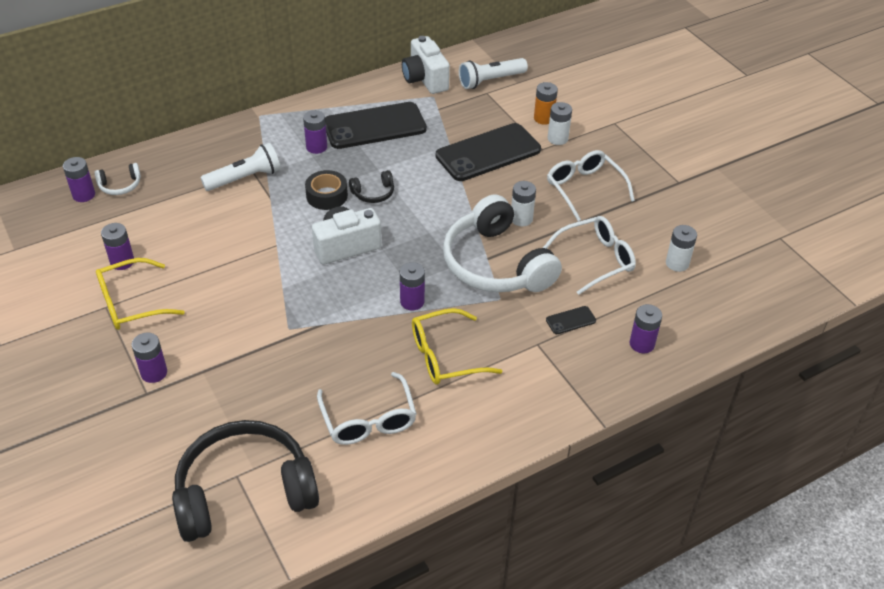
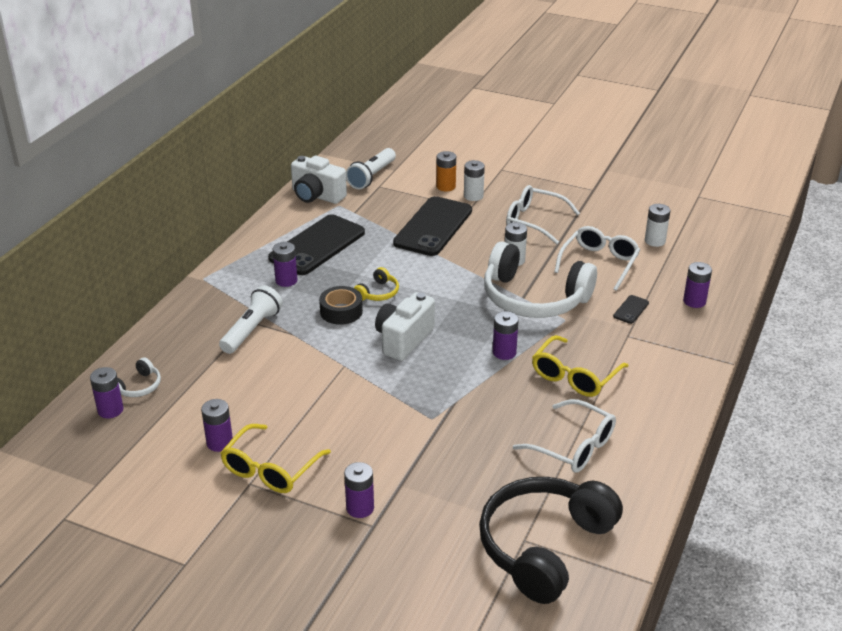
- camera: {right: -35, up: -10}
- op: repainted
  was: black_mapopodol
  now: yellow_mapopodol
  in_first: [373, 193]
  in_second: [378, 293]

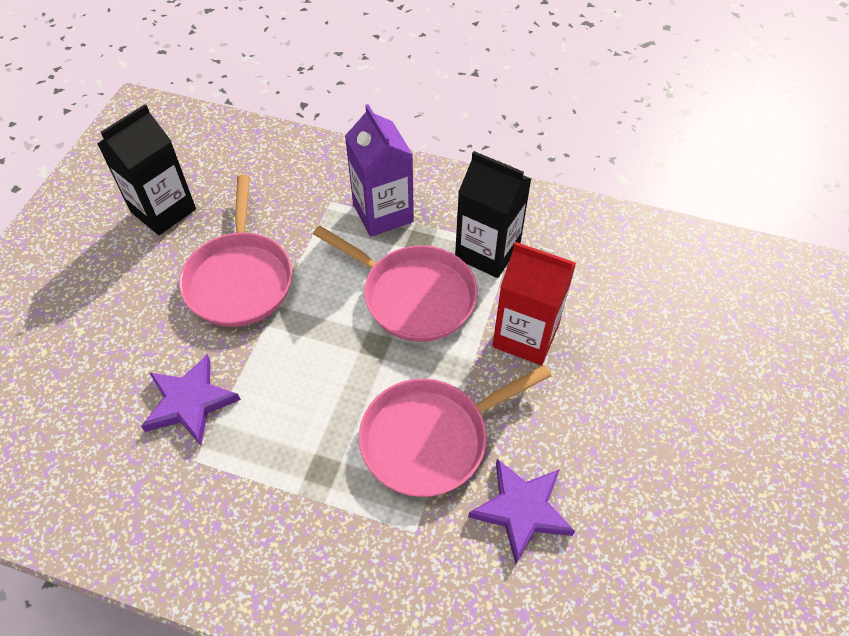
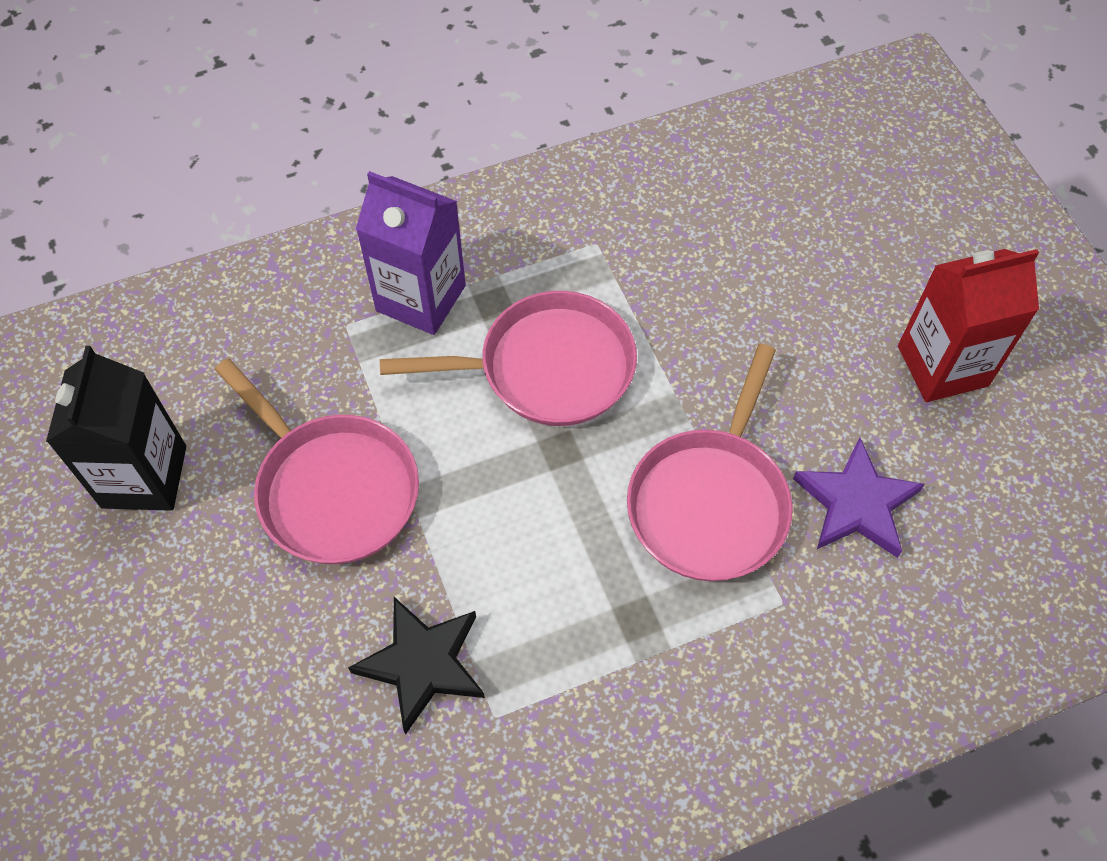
- camera: {right: -40, up: 5}
- op: gone
  was: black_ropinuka
  in_first: [487, 252]
- op: shifted
  was: red_ropinuka
  in_first: [525, 336]
  in_second: [942, 366]
- op: repainted
  was: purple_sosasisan
  now: black_sosasisan
  in_first: [190, 402]
  in_second: [422, 664]

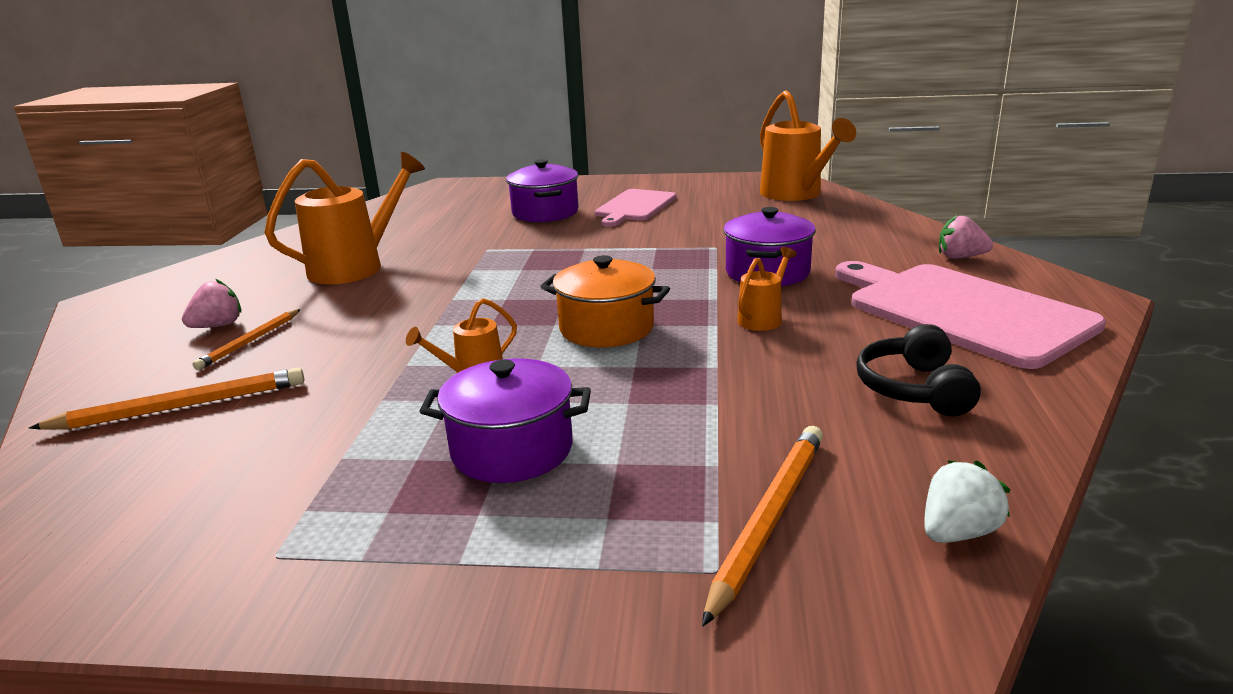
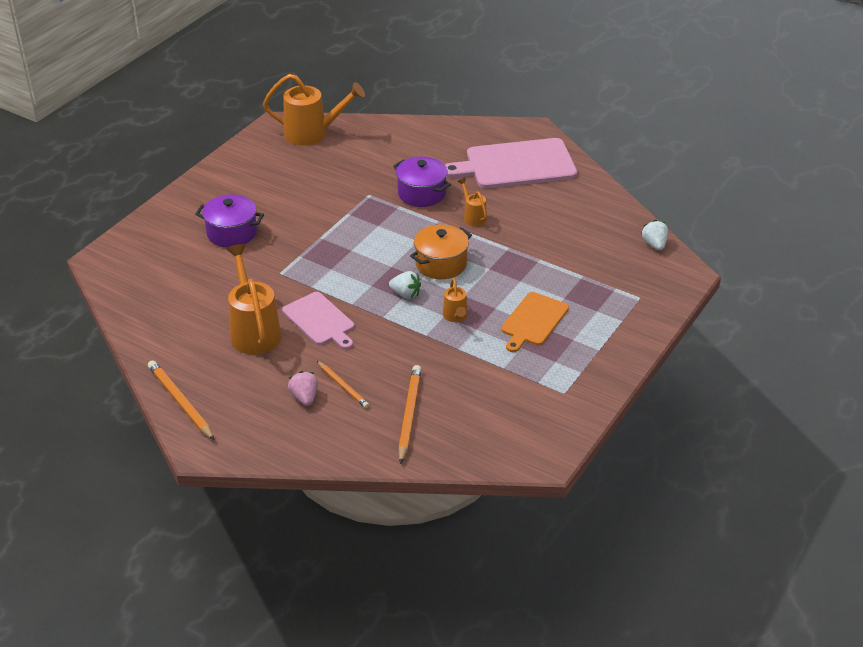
- camera: {right: -65, up: 15}
- op: shifted
  was: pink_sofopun
  in_first: [634, 207]
  in_second: [320, 320]
- op: gone
  was: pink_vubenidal
  in_first: [960, 257]
- op: gone
  was: black_mapopodol
  in_first: [914, 389]
- op: swapped
  was: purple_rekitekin
  now: orange_sofopun
  in_first: [512, 450]
  in_second: [533, 321]
- op: shifted
  was: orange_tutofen
  in_first: [768, 520]
  in_second: [180, 402]
- op: new
  now: white_vubenidal
  in_second: [405, 294]

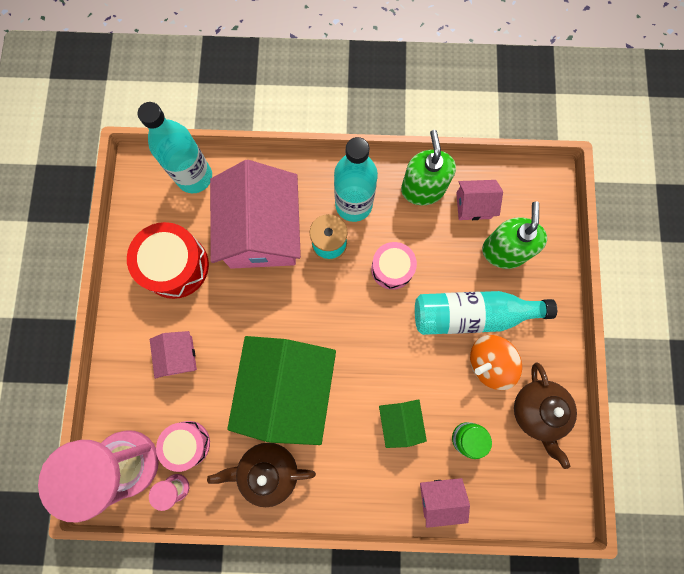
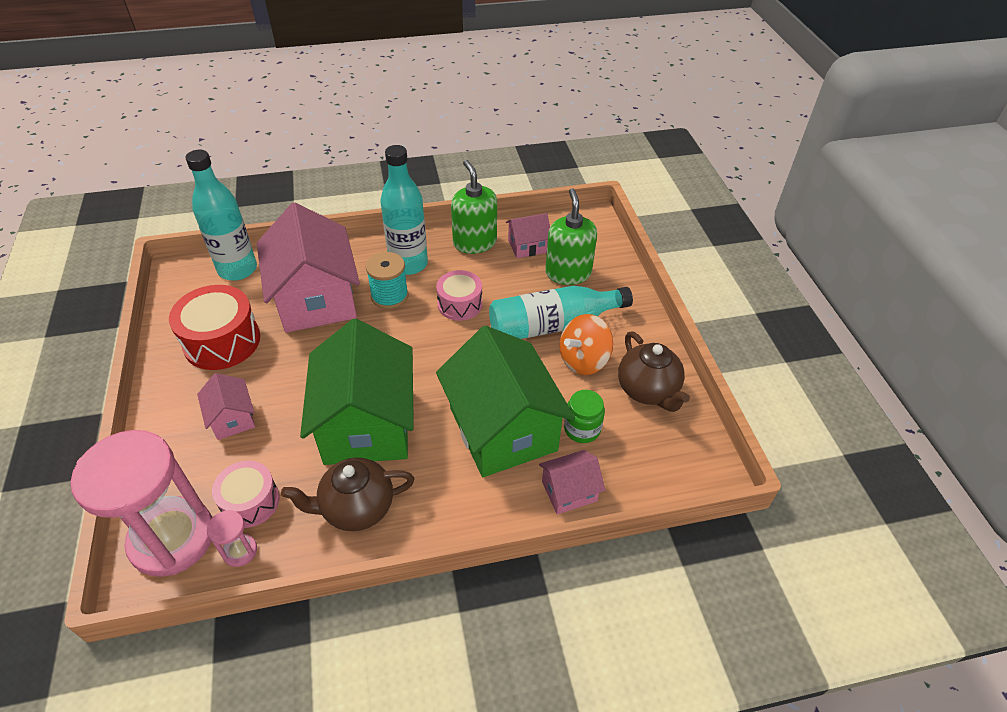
- camera: {right: -15, up: -30}
- op: scaled
  was: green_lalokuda
  in_first: [400, 421]
  in_second: [503, 429]
  ratio: 2.18

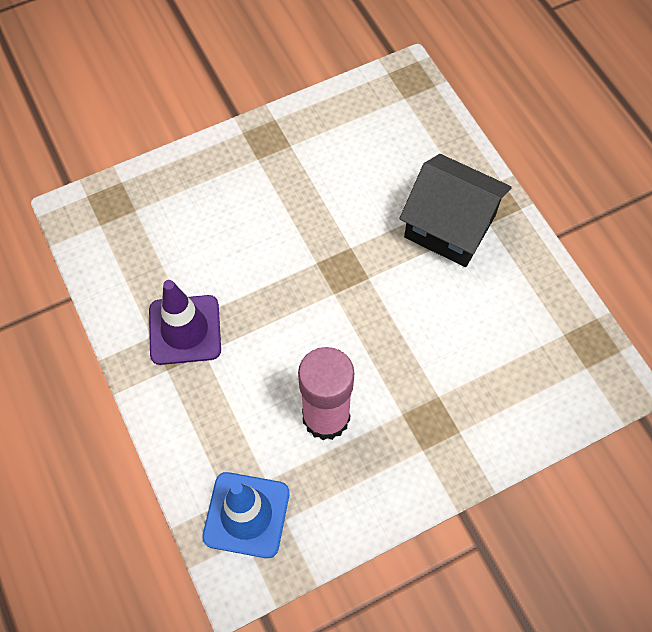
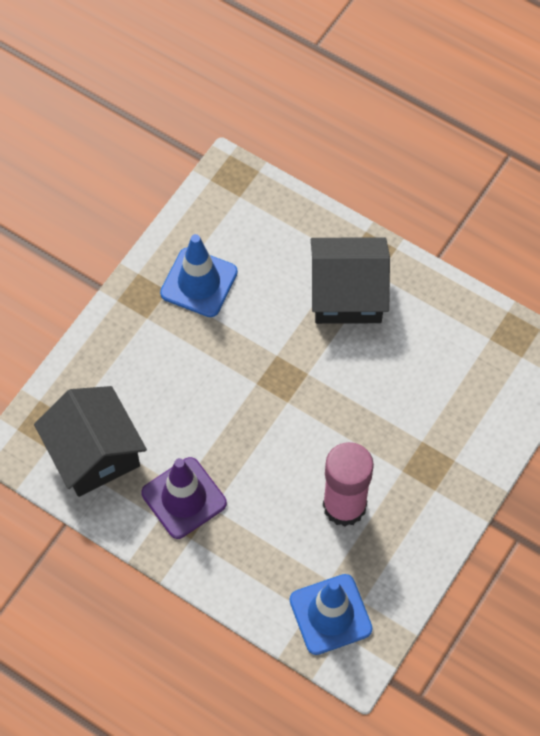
- camera: {right: -30, up: 0}
- op: new
  now: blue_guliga
  in_second: [199, 282]
- op: new
  now: black_lalokuda
  in_second: [94, 453]

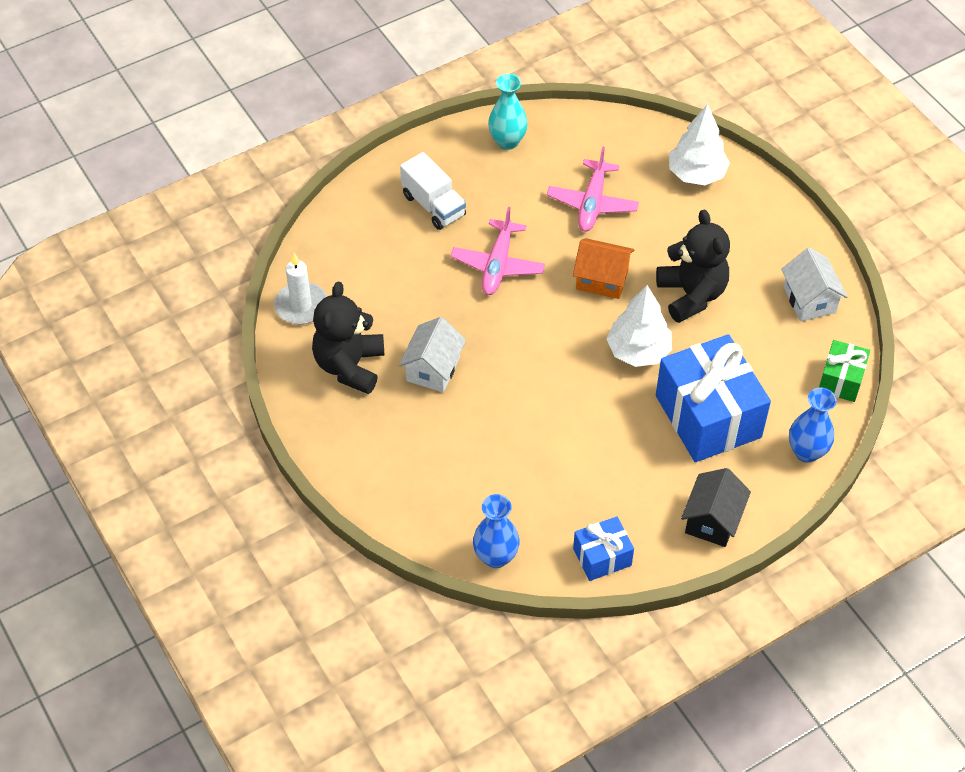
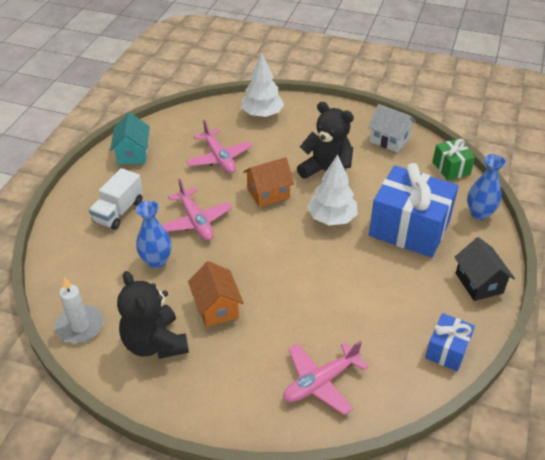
- camera: {right: -40, up: -10}
- op: swapped
  was: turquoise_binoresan
  now: turquoise_lalokuda
  in_first: [507, 141]
  in_second: [133, 153]
- op: rotated
  was: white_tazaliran
  in_first: [433, 205]
  in_second: [119, 211]
  clockwise: 105
- op: repainted
  was: white_lalokuda
  now: orange_lalokuda
  in_first: [433, 369]
  in_second: [216, 307]
- op: shifted
  was: blue_binoresan
  in_first: [496, 557]
  in_second: [156, 261]
- op: new
  now: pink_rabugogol
  in_second: [320, 382]

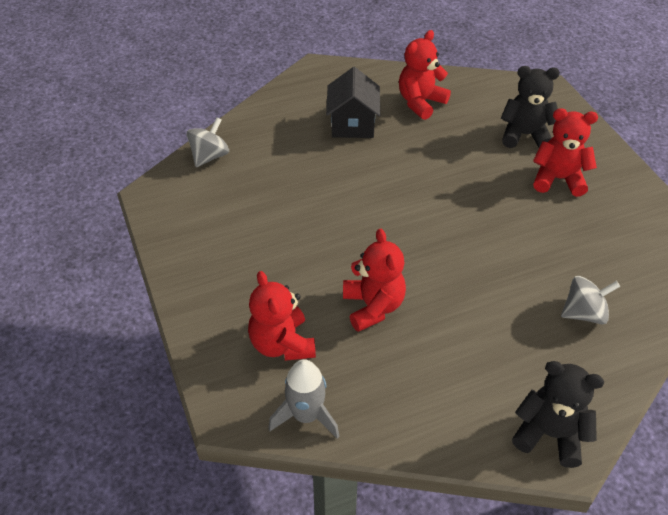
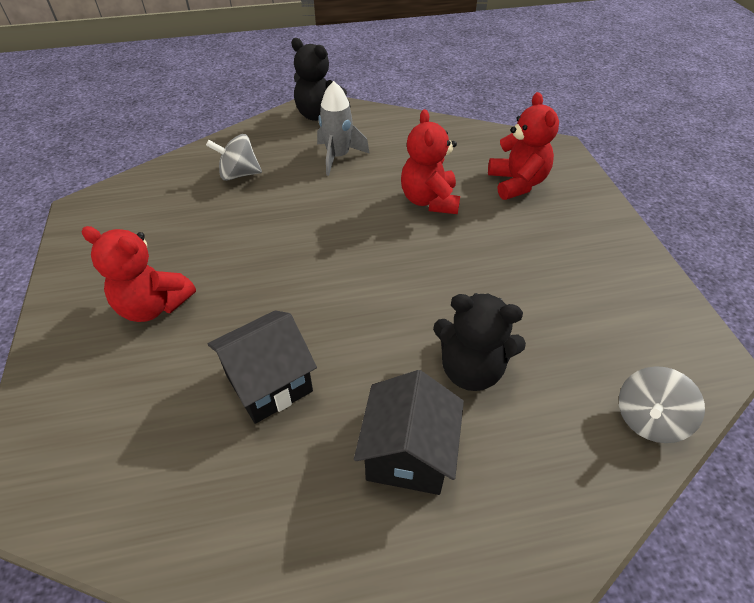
- camera: {right: -170, up: 0}
- op: gone
  was: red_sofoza
  in_first: [420, 102]
- op: shifted
  was: black_sofoza
  in_first: [525, 135]
  in_second: [471, 369]
- op: shifted
  was: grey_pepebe
  in_first: [306, 416]
  in_second: [338, 157]
- op: new
  now: black_lalokuda
  in_second: [269, 383]

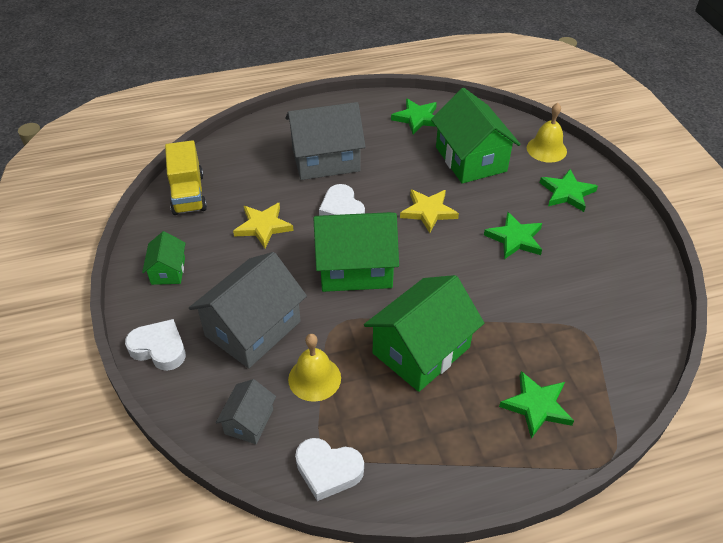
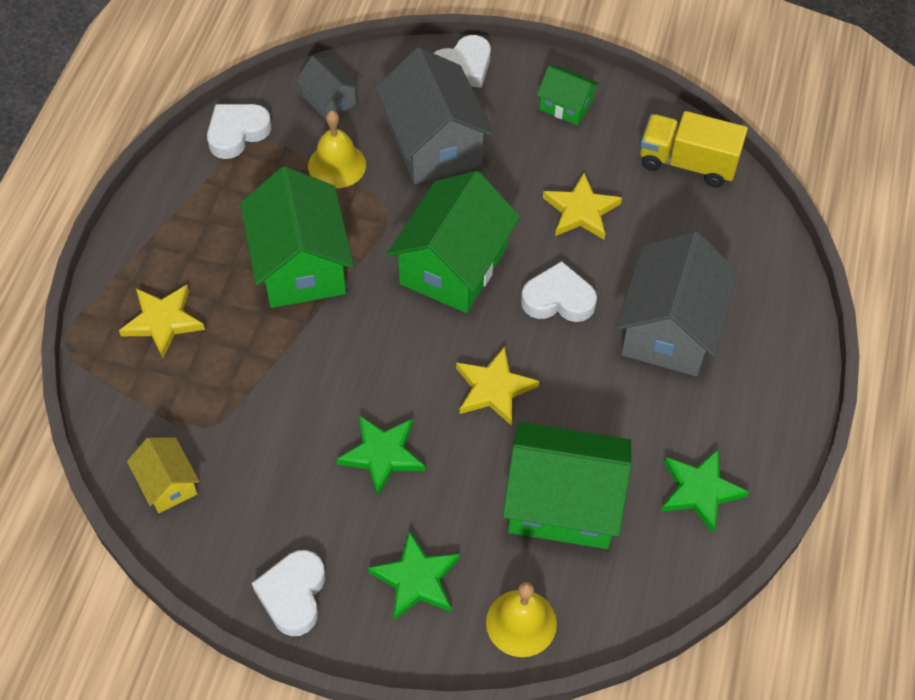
- camera: {right: 120, up: 10}
- op: repainted
  was: green_sosasisan
  now: yellow_sosasisan
  in_first: [536, 406]
  in_second: [163, 321]
- op: new
  now: yellow_lalokuda
  in_second: [168, 484]
- op: new
  now: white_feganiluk
  in_second: [293, 595]

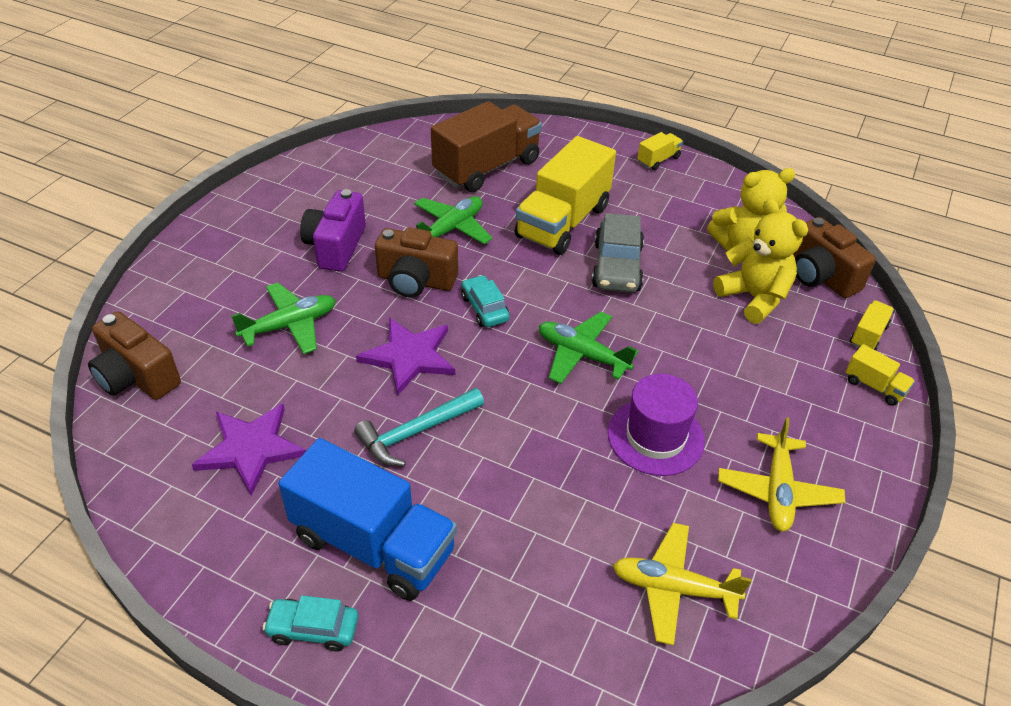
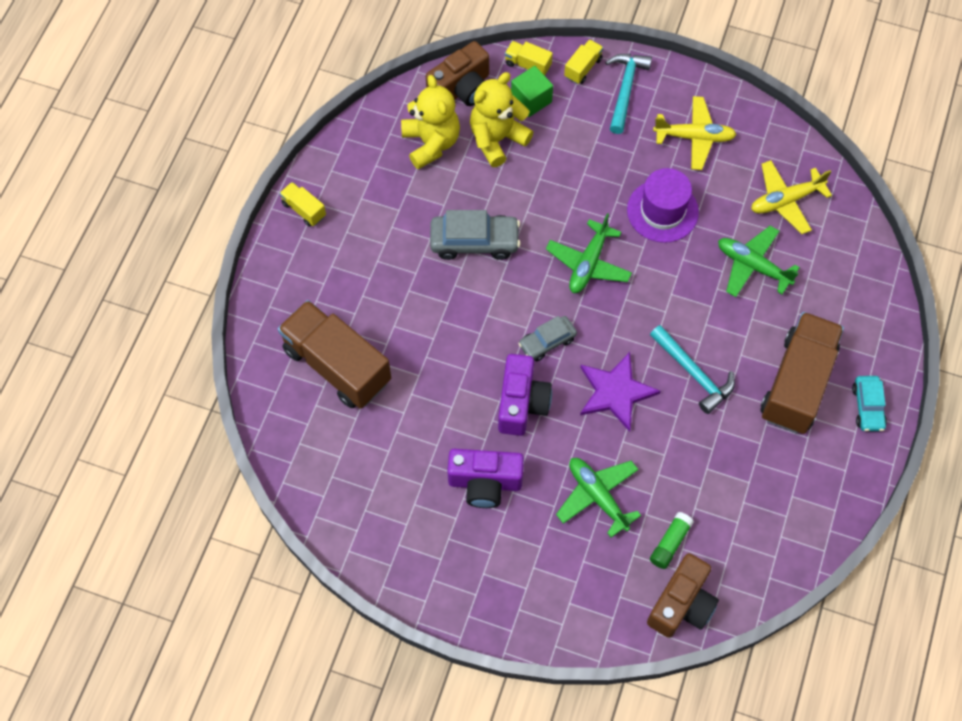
- camera: {right: -95, up: 20}
- op: gone
  was: yellow_tazaliran
  in_first: [563, 222]
- op: shifted
  was: green_rabugogol
  in_first: [451, 229]
  in_second: [753, 266]
- op: repainted
  was: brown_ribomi
  now: purple_ribomi
  in_first: [416, 281]
  in_second: [521, 403]
- op: repainted
  was: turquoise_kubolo
  now: grey_kubolo
  in_first: [484, 308]
  in_second: [547, 342]
- op: gone
  was: purple_sosasisan
  in_first: [251, 449]
- op: repainted
  was: blue_tazaliran
  now: brown_tazaliran
  in_first: [373, 544]
  in_second: [797, 384]
- op: rotated
  was: yellow_rabugogol
  in_first: [673, 588]
  in_second: [786, 200]
  clockwise: 60
- op: new
  now: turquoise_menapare
  in_second: [625, 90]
- op: new
  now: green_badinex
  in_second: [531, 100]
- op: new
  now: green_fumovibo
  in_second: [670, 543]

